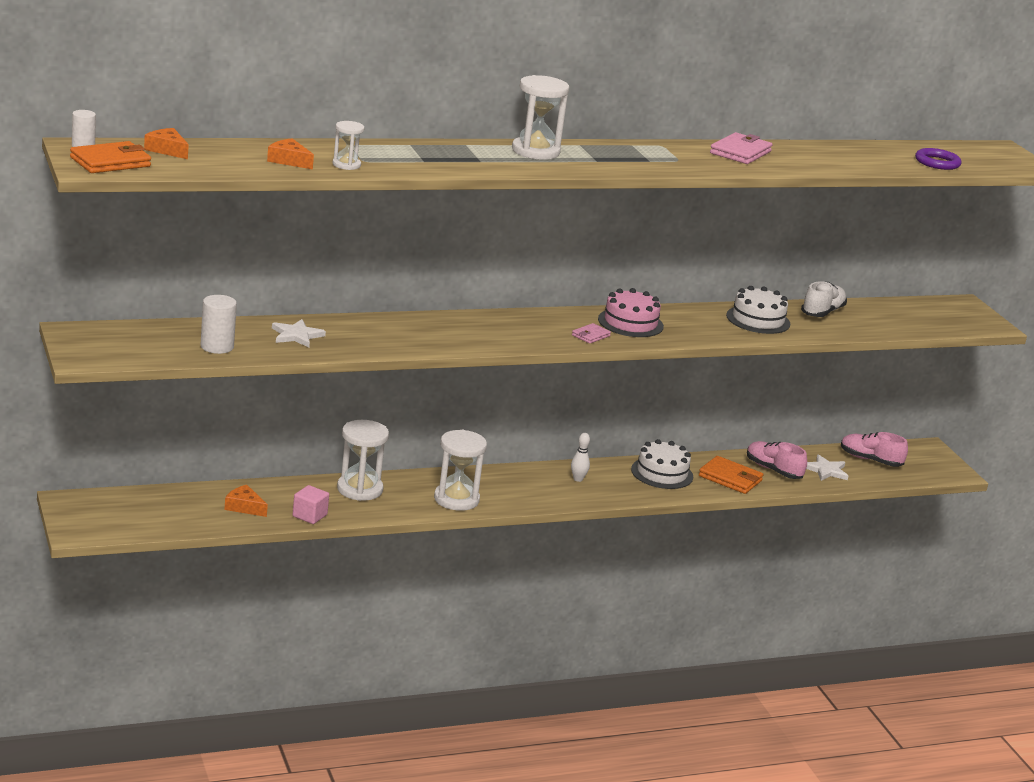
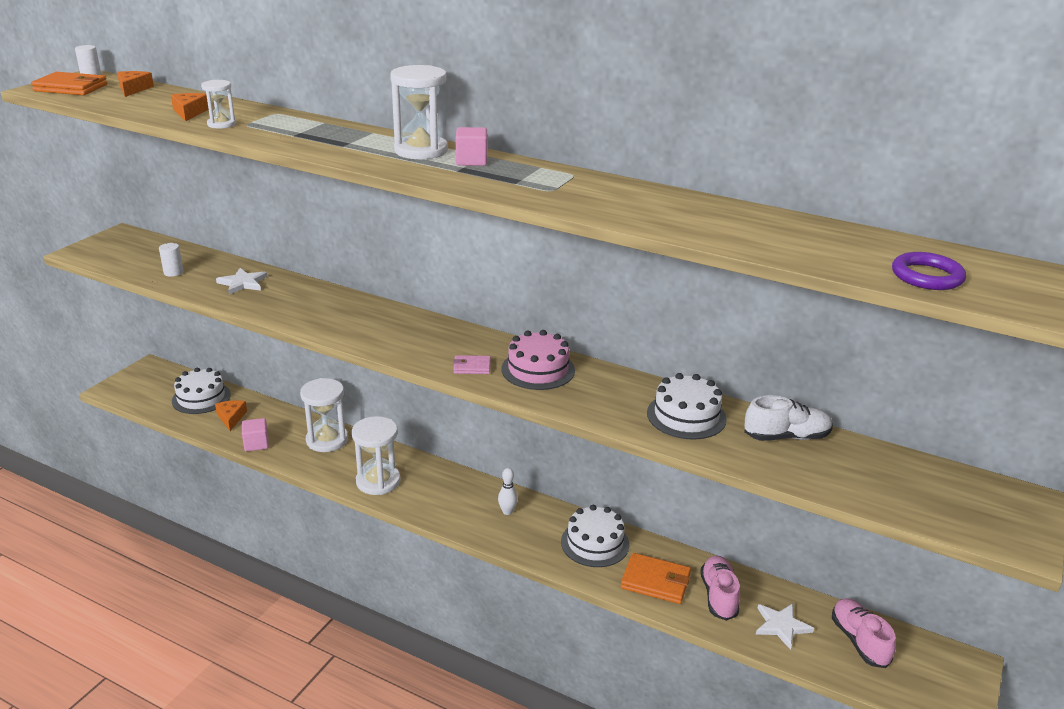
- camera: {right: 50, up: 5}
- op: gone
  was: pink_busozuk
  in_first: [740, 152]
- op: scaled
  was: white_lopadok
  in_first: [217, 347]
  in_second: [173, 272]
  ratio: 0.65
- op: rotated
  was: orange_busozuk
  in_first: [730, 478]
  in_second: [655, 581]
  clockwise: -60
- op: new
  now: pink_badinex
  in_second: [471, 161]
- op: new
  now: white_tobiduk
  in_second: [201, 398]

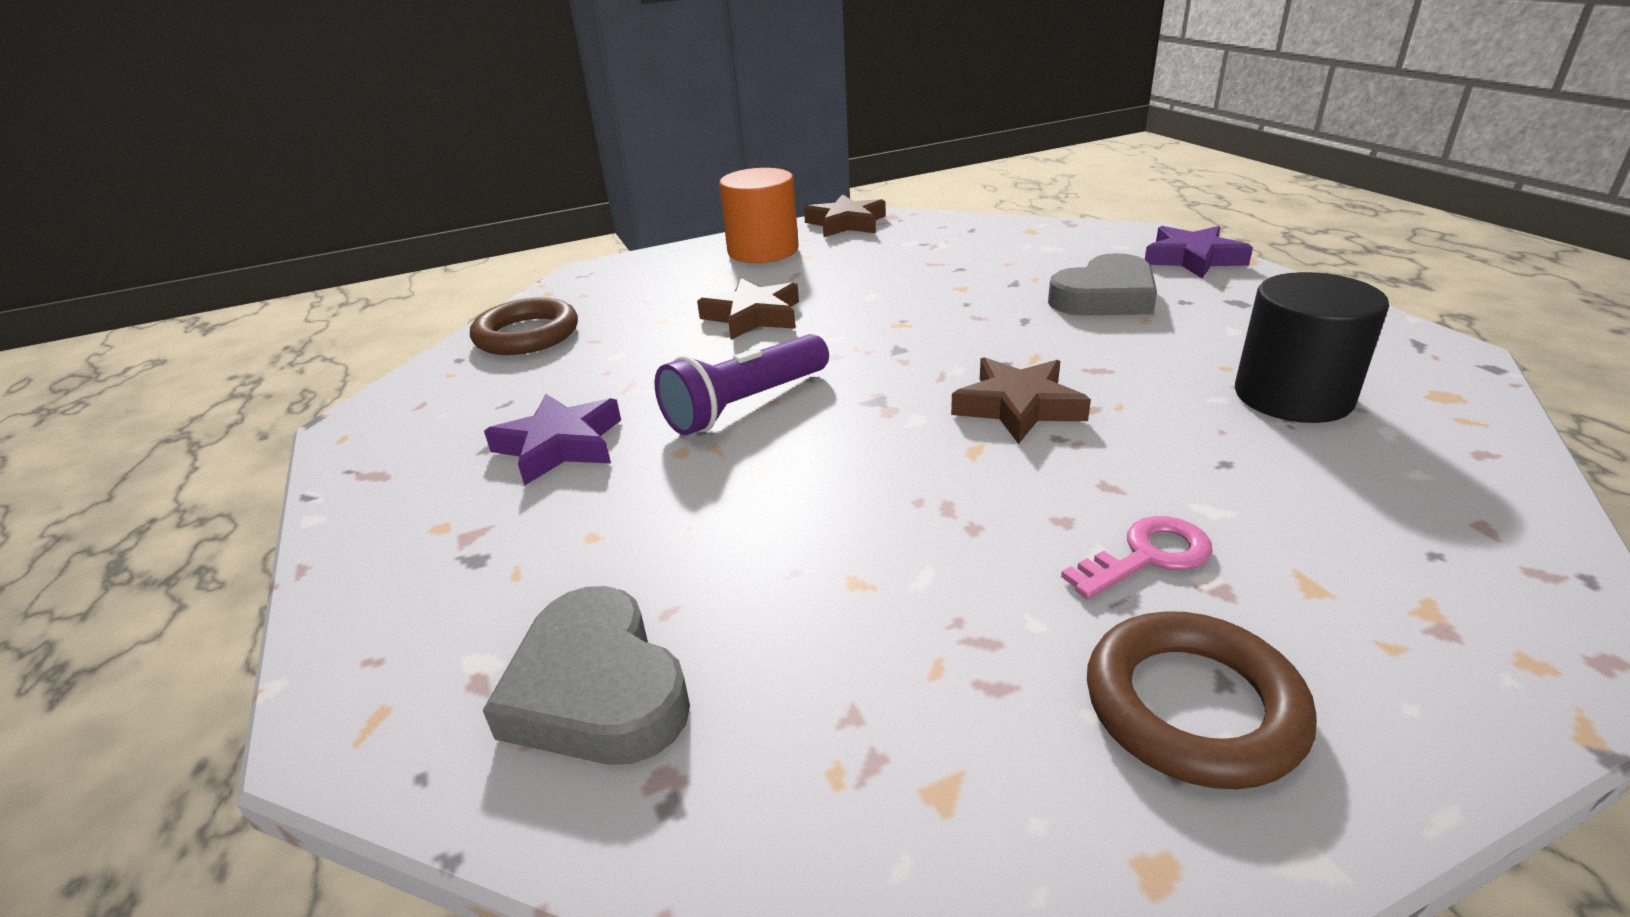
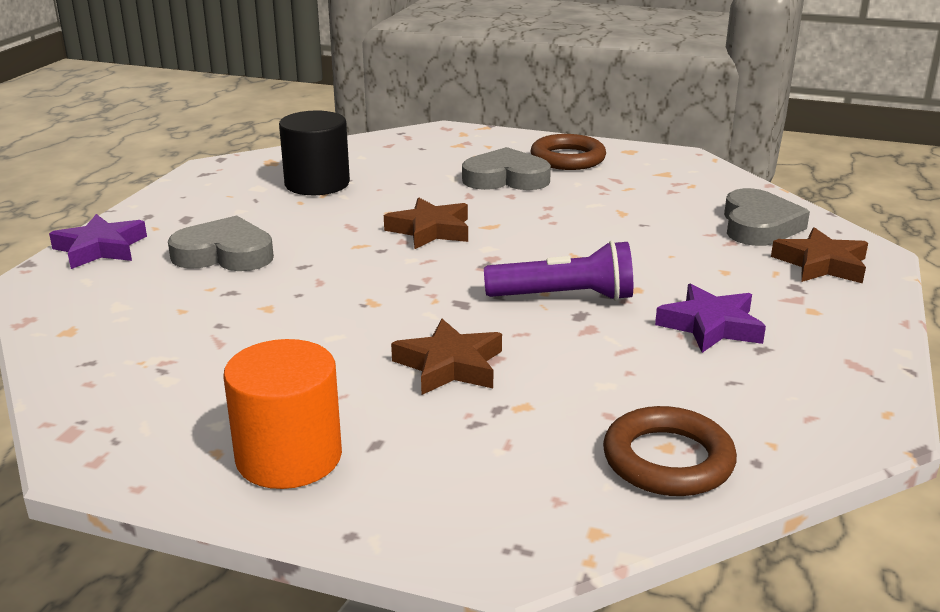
- camera: {right: -140, up: -5}
- op: shifted
  was: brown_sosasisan
  in_first: [846, 223]
  in_second: [821, 264]
- op: swapped
  was: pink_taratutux
  now: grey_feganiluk
  in_first: [1147, 556]
  in_second: [506, 178]

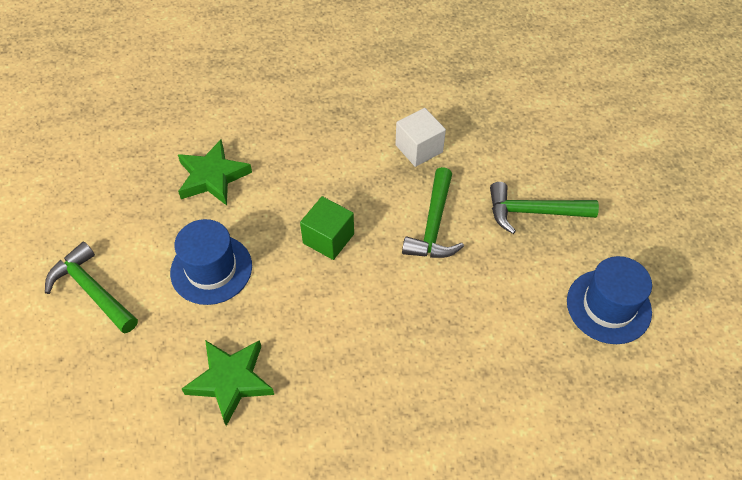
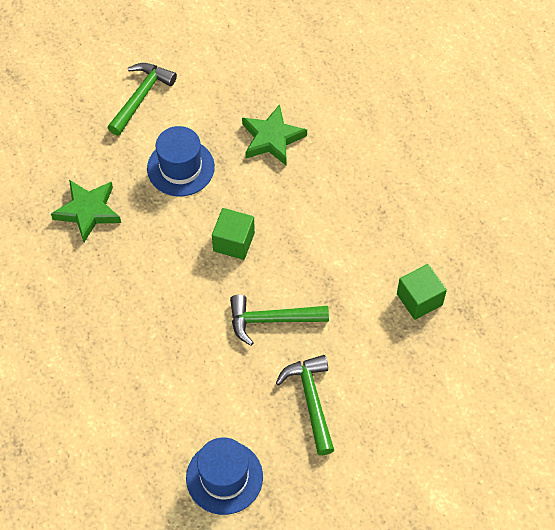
- camera: {right: 75, up: 5}
- op: gone
  was: white_badinex
  in_first: [419, 148]
- op: new
  now: green_badinex
  in_second: [419, 299]

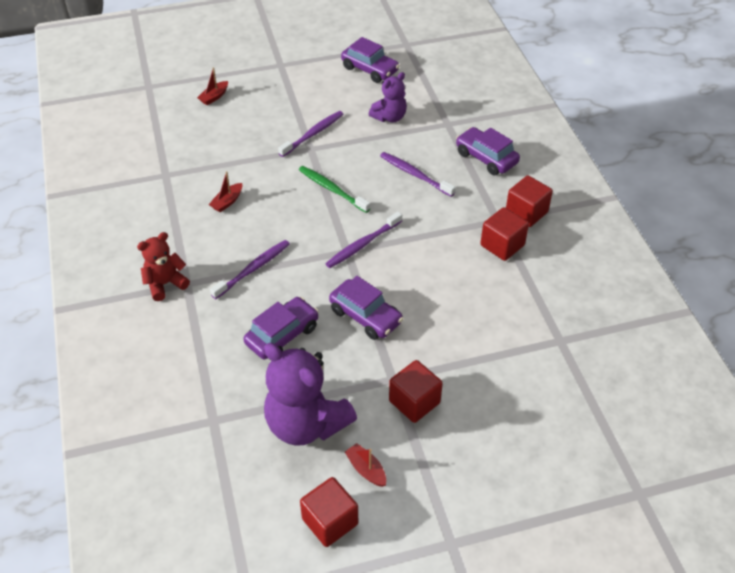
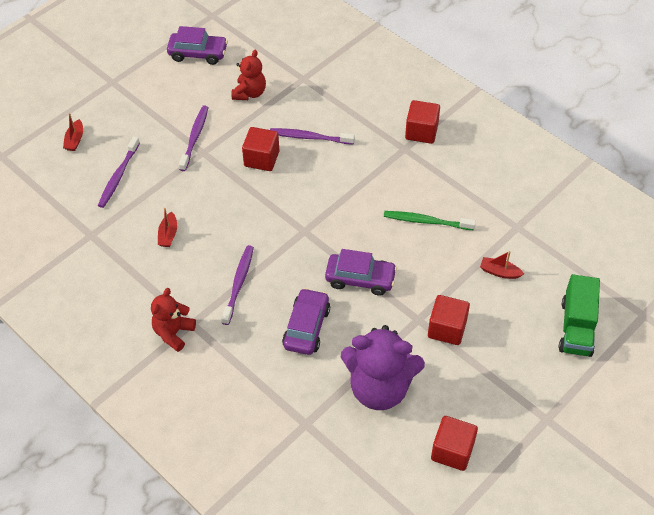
- camera: {right: -30, up: 5}
- op: repainted
  was: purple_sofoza
  now: red_sofoza
  in_first: [389, 117]
  in_second: [249, 93]
- op: gone
  was: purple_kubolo
  in_first: [486, 158]
- op: shifted
  was: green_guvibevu
  in_first: [332, 189]
  in_second: [426, 221]
- op: shifted
  was: red_badinex
  in_first: [502, 245]
  in_second: [261, 159]
- op: shifted
  was: purple_guvibevu
  in_first: [362, 245]
  in_second: [118, 177]
- op: shifted
  was: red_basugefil
  in_first: [366, 469]
  in_second: [499, 272]
- op: new
  now: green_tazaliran
  in_second: [576, 327]

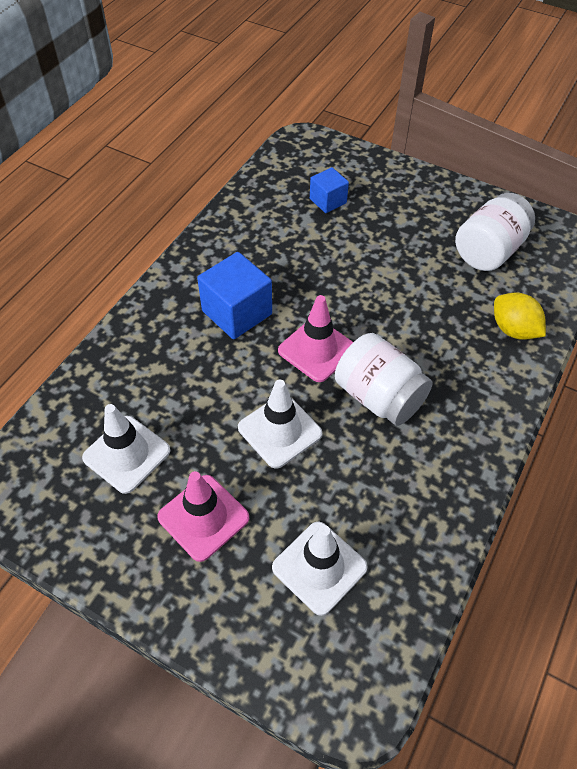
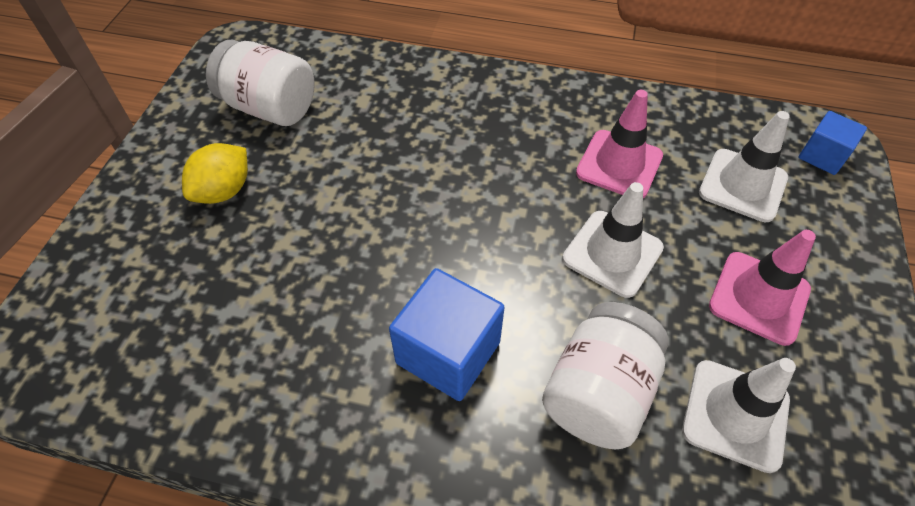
- camera: {right: -105, up: 0}
- op: shifted
  was: blue_badinex
  in_first: [328, 201]
  in_second: [822, 156]
- op: shifted
  was: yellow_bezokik
  in_first: [513, 330]
  in_second: [224, 191]
- op: shifted
  was: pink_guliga
  in_first: [317, 350]
  in_second: [619, 164]
- op: shifted
  was: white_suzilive
  in_first: [379, 396]
  in_second: [598, 392]

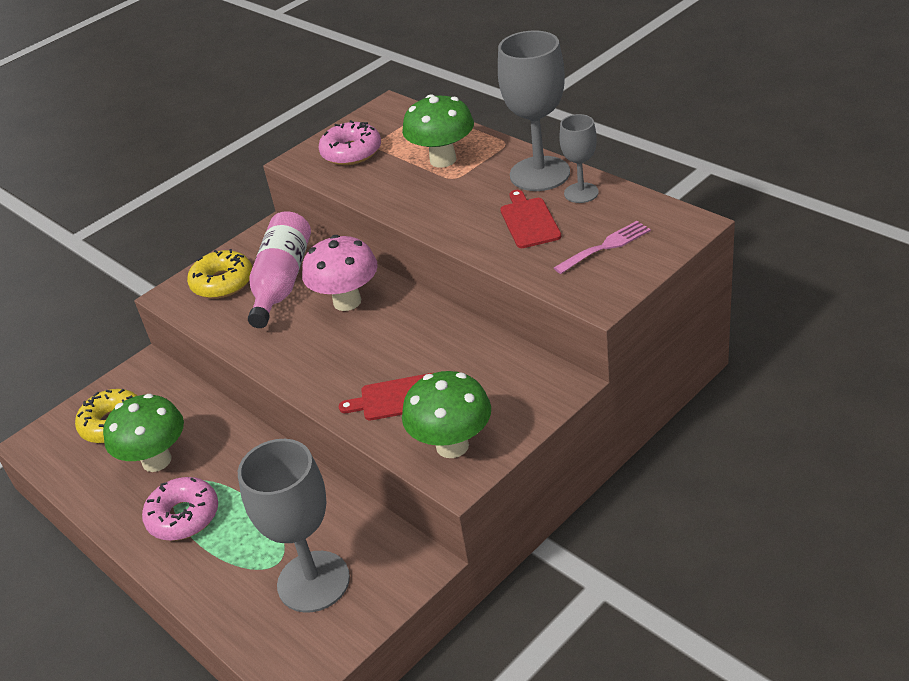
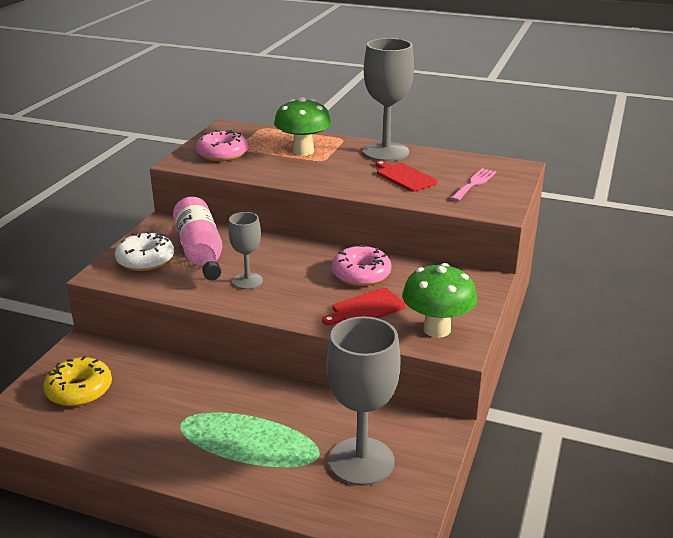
- camera: {right: -30, up: -10}
- op: shifted
  was: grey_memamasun
  in_first: [581, 193]
  in_second: [247, 281]
- op: gone
  was: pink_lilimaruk
  in_first: [347, 301]
- op: repainted
  was: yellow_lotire
  now: white_lotire
  in_first: [222, 283]
  in_second: [145, 260]
- op: gone
  was: green_lilimaruk
  in_first: [156, 461]
- op: shifted
  was: pink_lotire
  in_first: [183, 516]
  in_second: [361, 274]

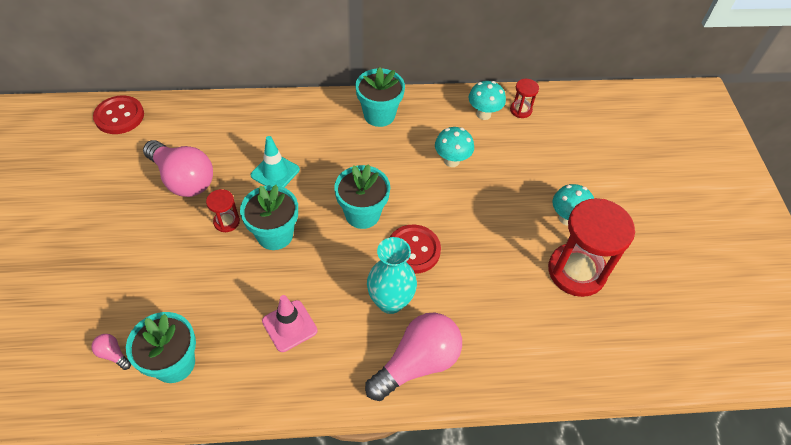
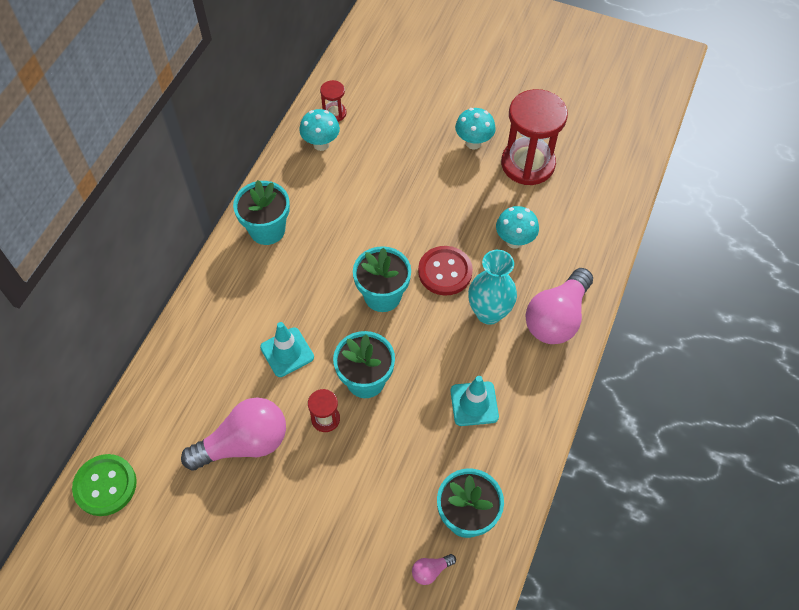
- camera: {right: -60, up: 5}
- op: repainted
  was: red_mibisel
  now: green_mibisel
  in_first: [119, 116]
  in_second: [105, 485]
- op: shifted
  was: turquoise_lilimaruk
  in_first: [451, 161]
  in_second: [514, 241]
- op: repainted
  was: pink_guliga
  now: turquoise_guliga
  in_first: [289, 326]
  in_second: [474, 404]
- op: rotated
  was: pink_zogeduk
  in_first: [417, 363]
  in_second: [557, 318]
  clockwise: -135

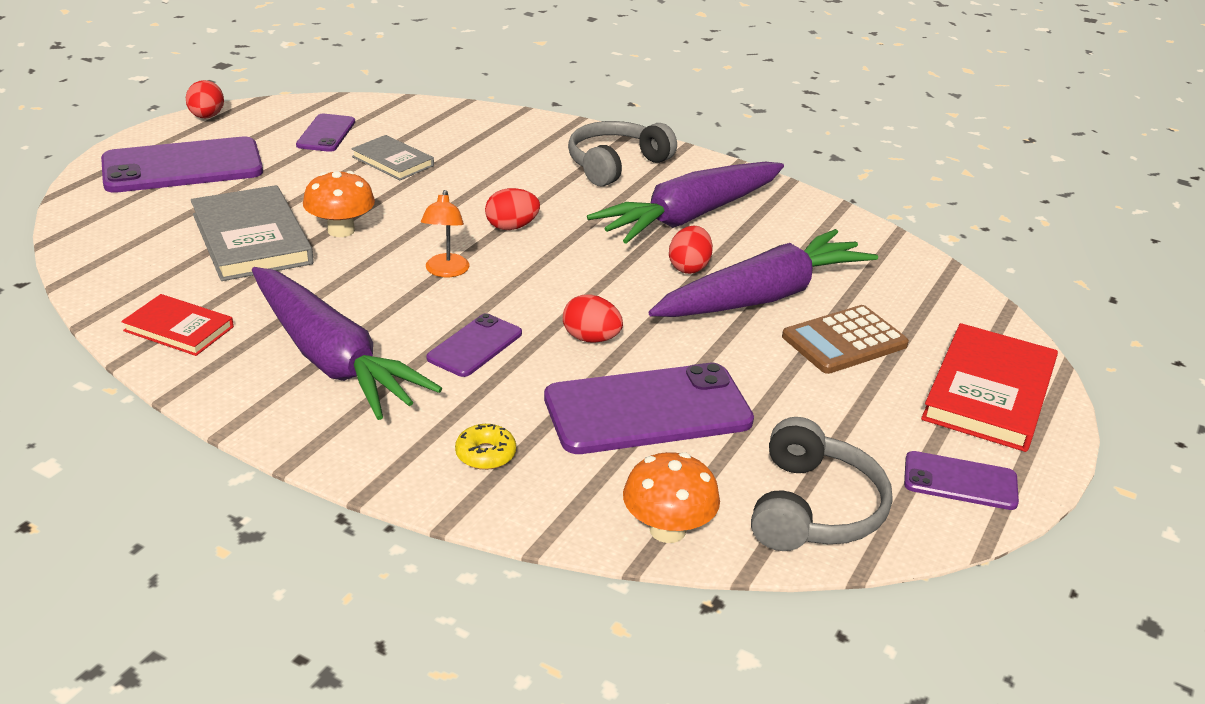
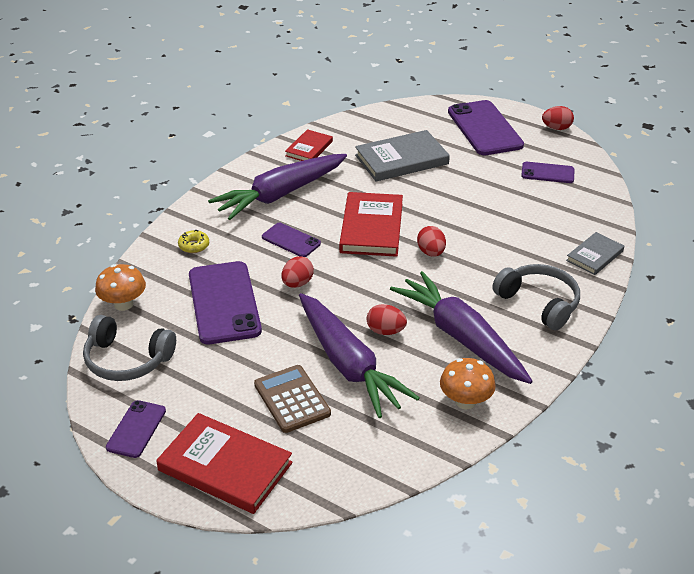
- camera: {right: 95, up: 5}
- op: shifted
  was: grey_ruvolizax
  in_first: [393, 161]
  in_second: [595, 256]
- op: shifted
  was: orange_lilimaruk
  in_first: [341, 230]
  in_second: [465, 401]
- op: swapped
  was: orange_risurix
  now: red_ruvolizax
  in_first: [446, 271]
  in_second: [371, 228]

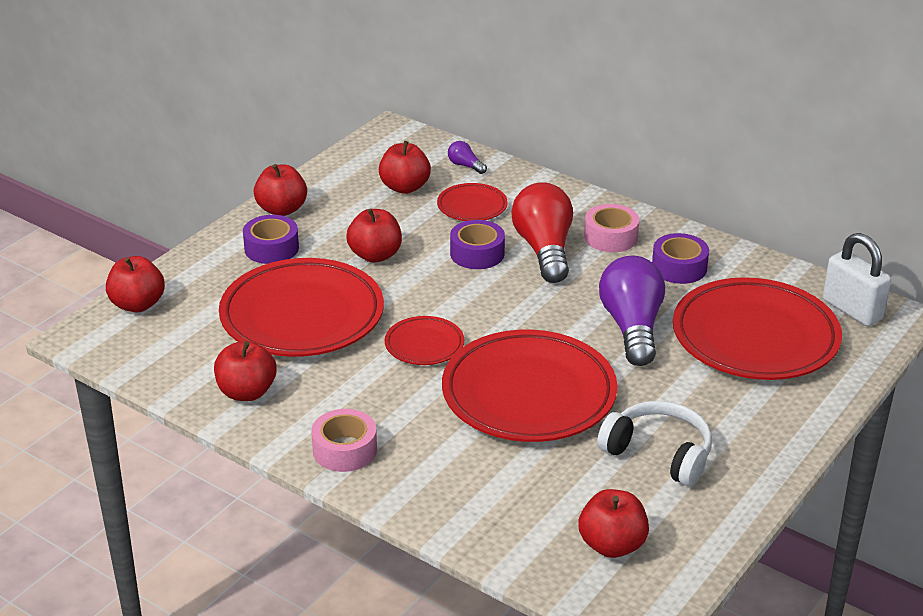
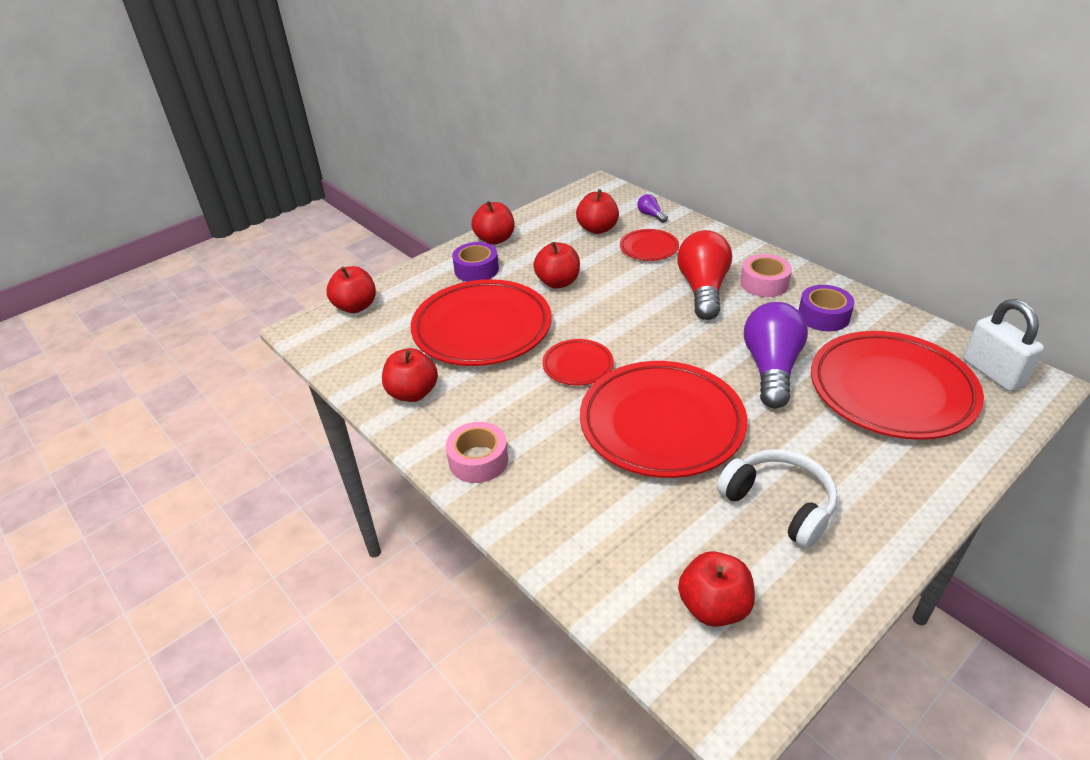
- camera: {right: 15, up: 5}
- op: gone
  was: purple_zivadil
  in_first: [477, 253]

